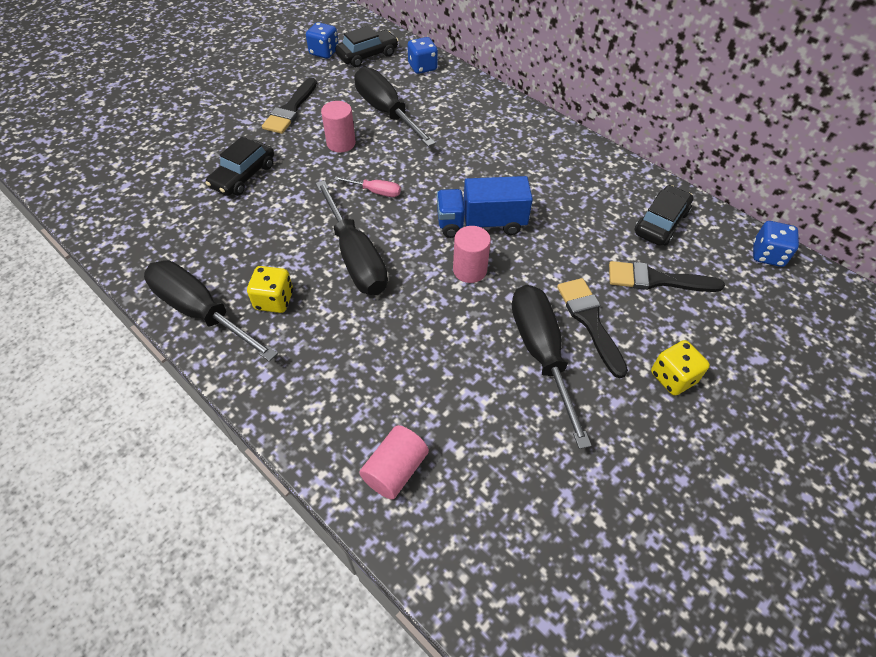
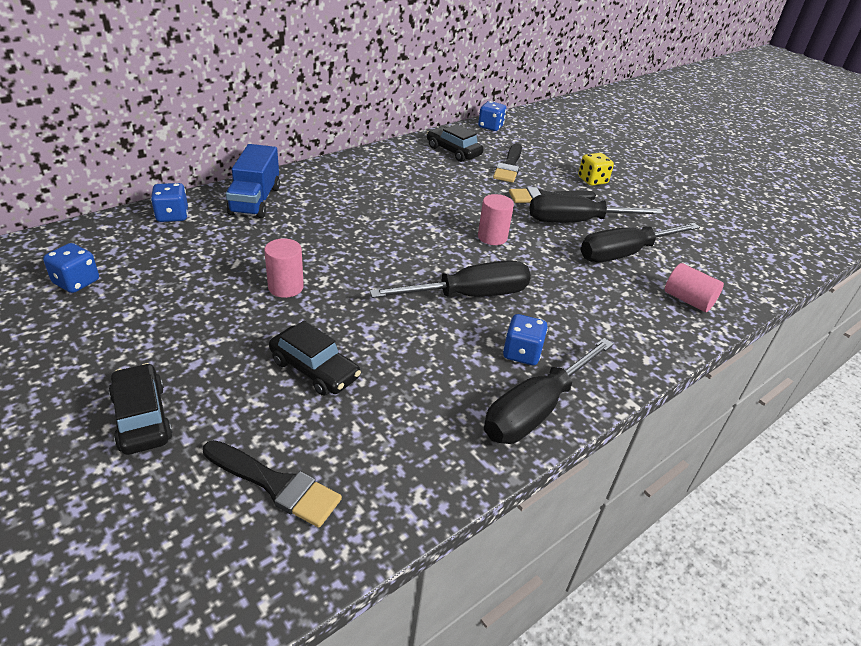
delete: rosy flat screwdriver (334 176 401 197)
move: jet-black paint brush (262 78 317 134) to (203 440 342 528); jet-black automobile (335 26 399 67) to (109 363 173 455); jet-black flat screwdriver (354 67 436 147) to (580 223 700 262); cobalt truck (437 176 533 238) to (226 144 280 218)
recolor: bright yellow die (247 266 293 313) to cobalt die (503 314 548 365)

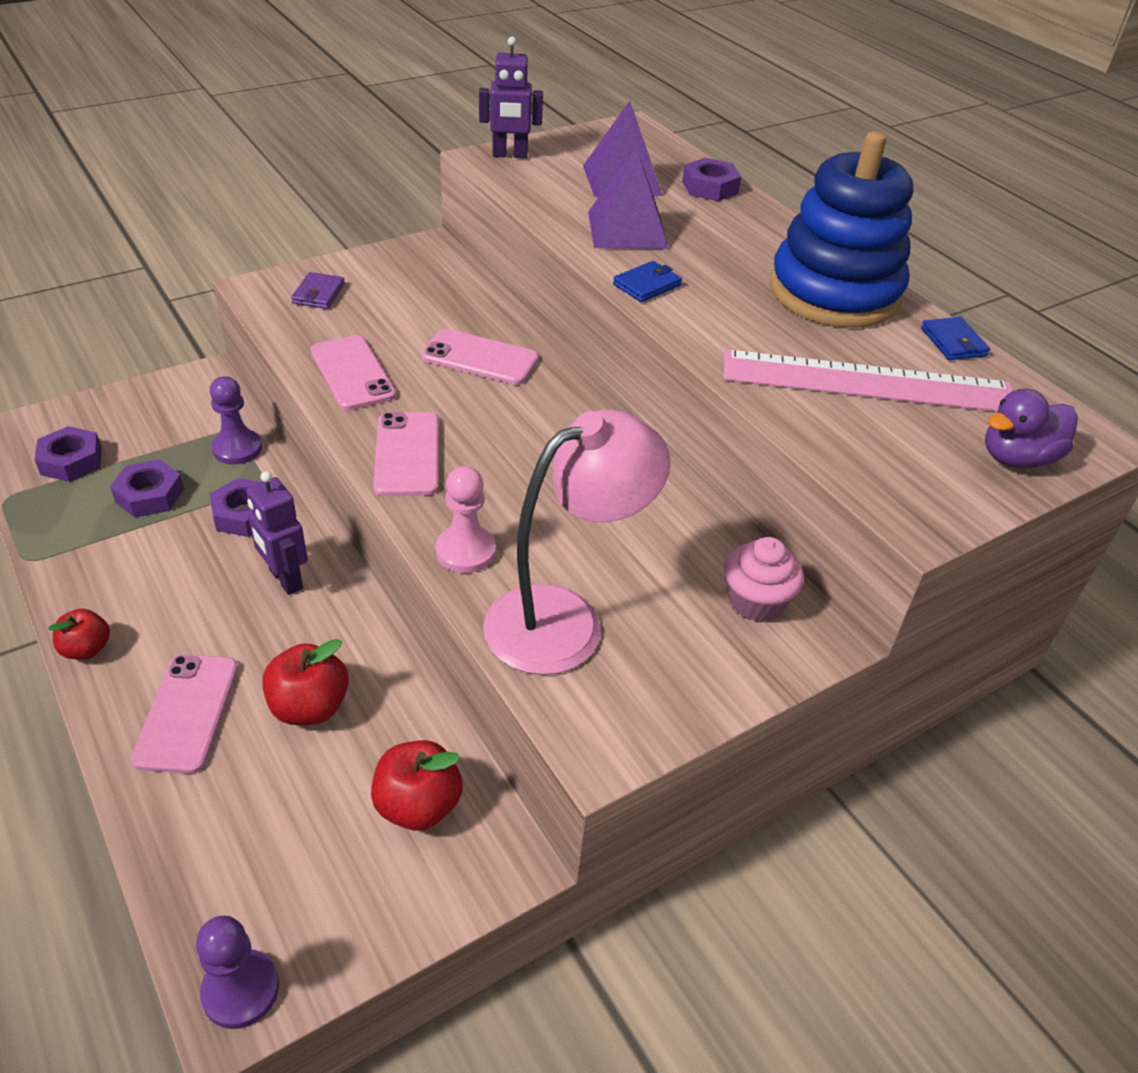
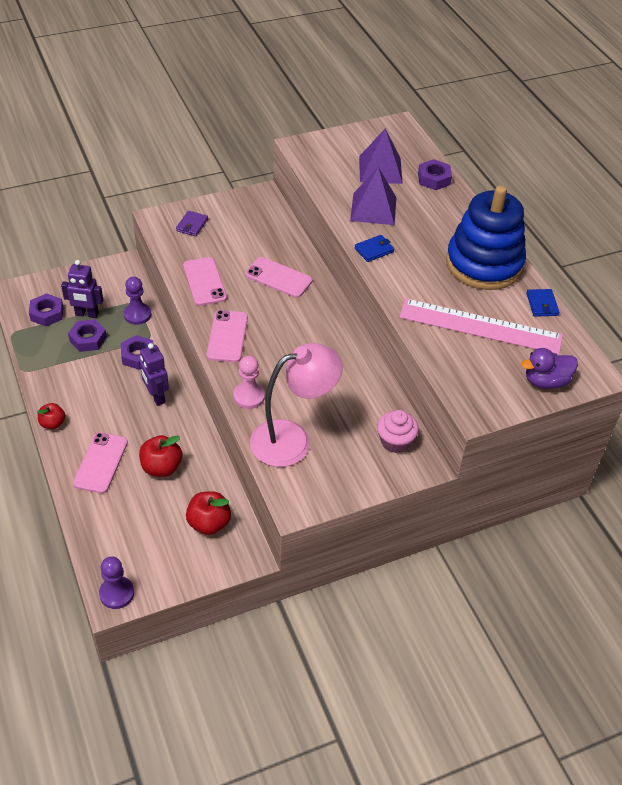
move: violet robot (479 36 543 158) to (61 260 103 318)

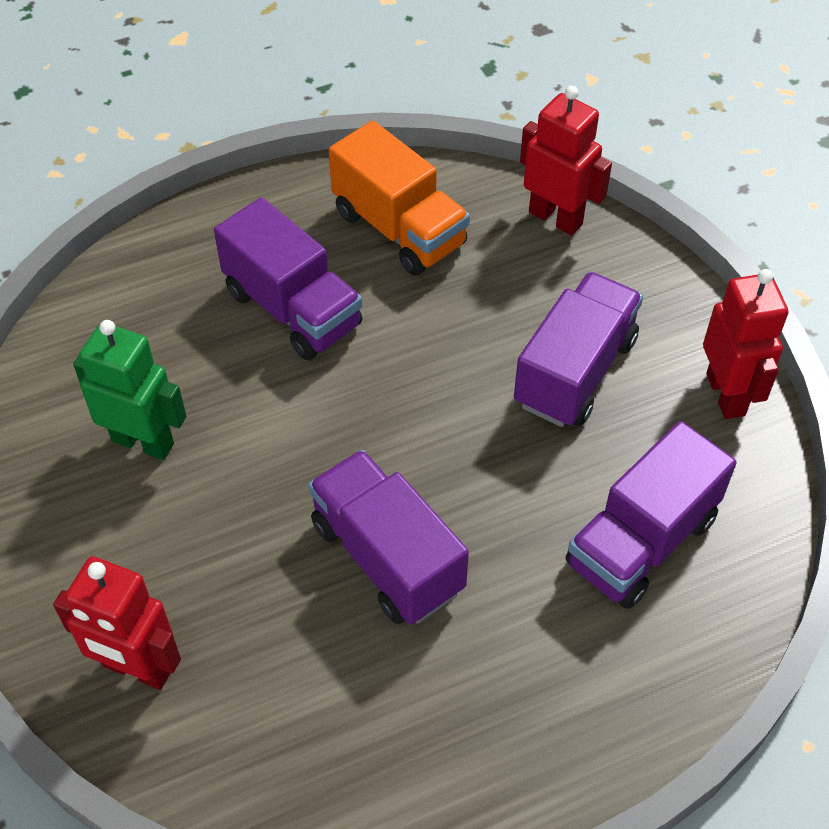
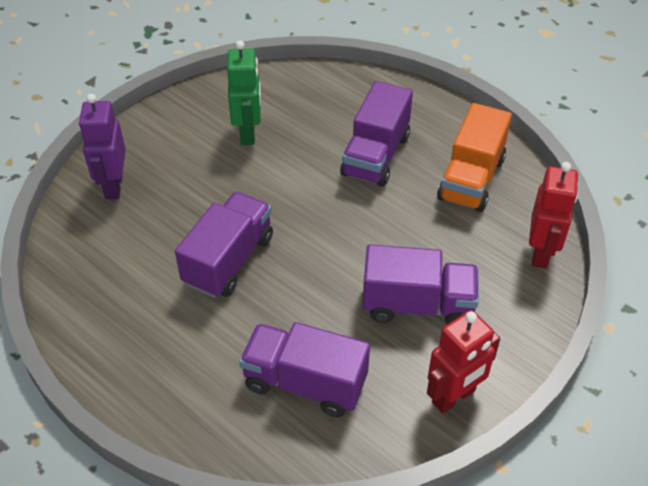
recolor: crimson robot (53 556 181 690) to violet robot (79 94 126 199)

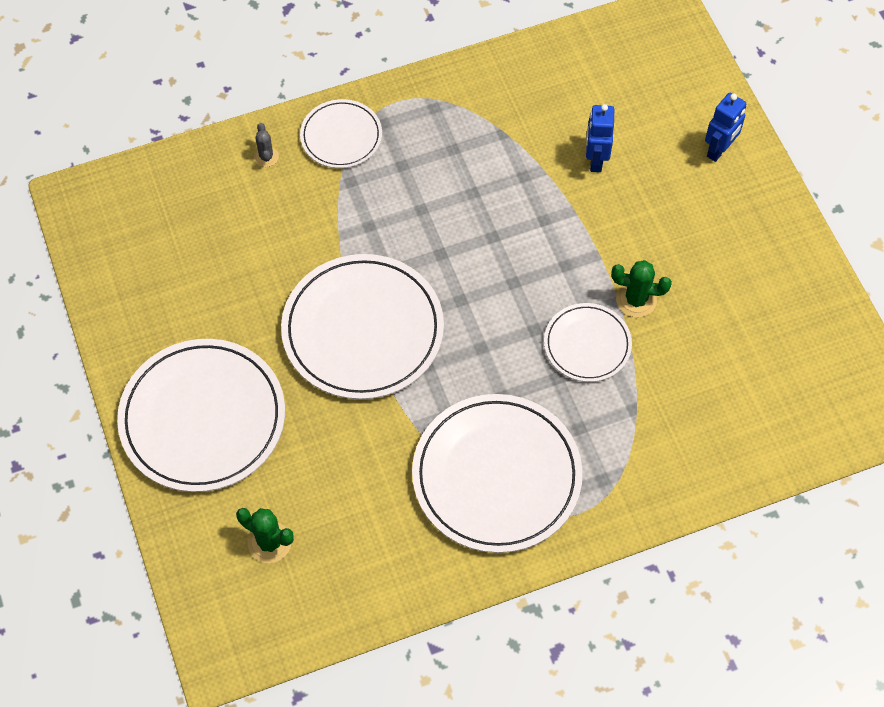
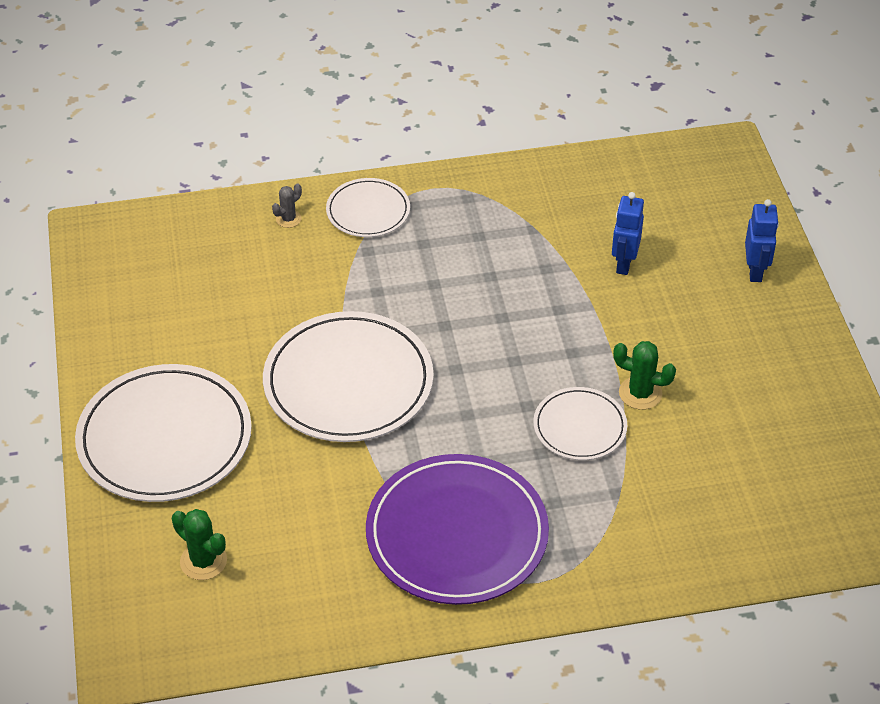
recolor: white plate (412 394 583 553) to violet plate (366 454 549 605)
rotate: ash-grey prickly plant (254 123 279 167) = (272 184 302 228) 45 degrees clockwise; cobalt robot (705 93 746 162) = (745 199 779 282) 45 degrees counterclockwise

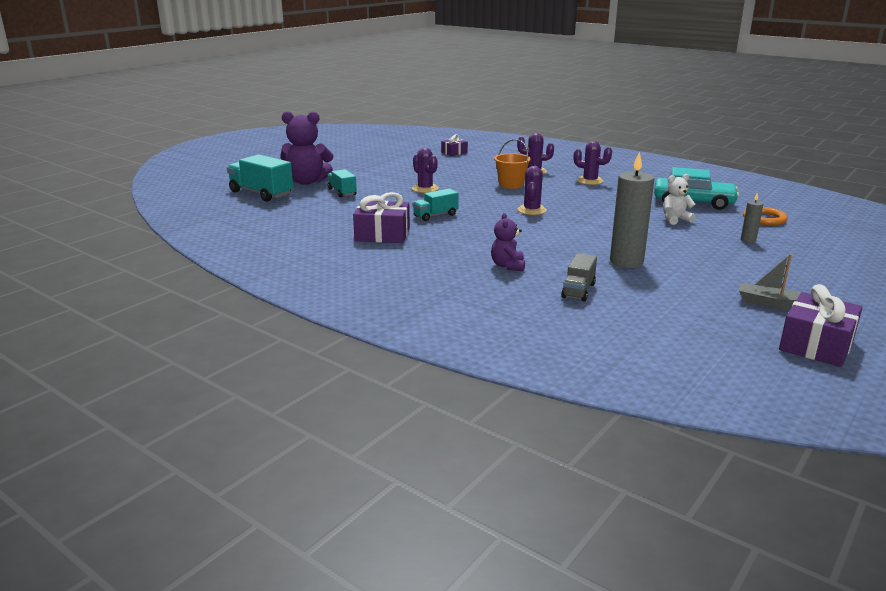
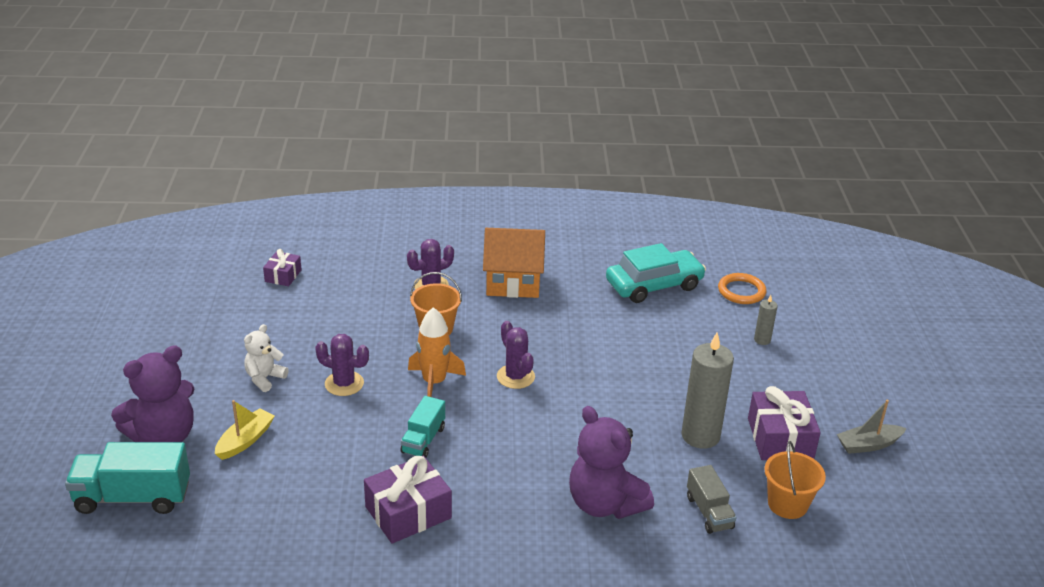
insert: bright orange toy rocket (408 307 466 397); bright orange pail (764 441 826 519)
move: white teddy (663 174 696 225) to (244 324 289 392); violet present (779 284 863 367) to (748 386 821 460)
replace: turquoise truck (328 169 357 197) to bright yellow toy boat (215 400 275 460); violet prickly plant (573 141 612 185) to bright orange house (483 228 545 298)
resize: violet teddy (491 213 525 271) = (569 406 654 519) x1.81

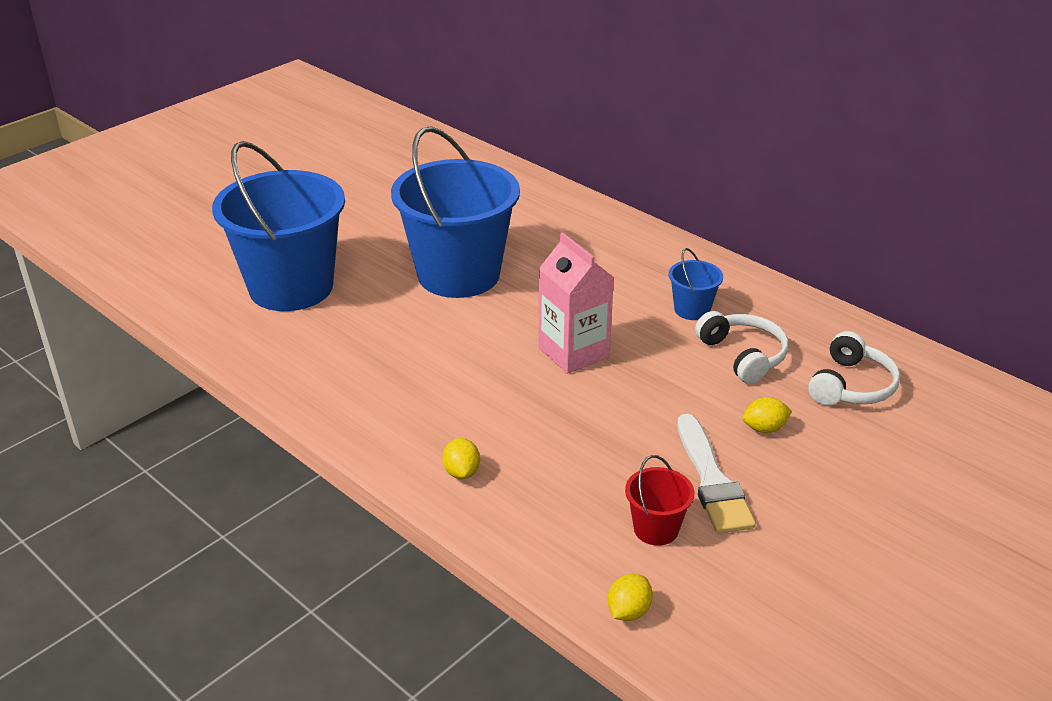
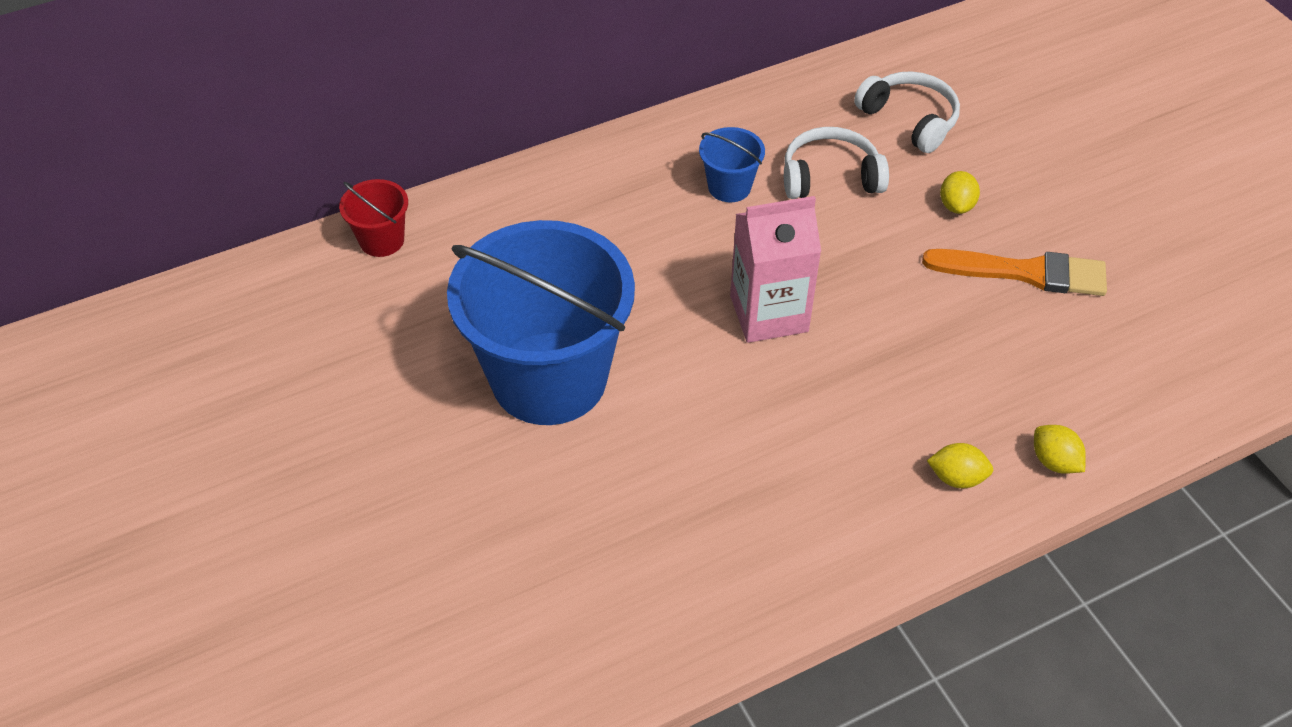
delete: cobalt pail (212 141 345 311)
move: bright yellow citrus fruit (608 574 653 621) to (1034 425 1086 474); crimson pail (625 455 694 546) to (339 179 408 257)
recolor: white paint brush (677 414 756 533) to bright orange paint brush (922 249 1107 296)

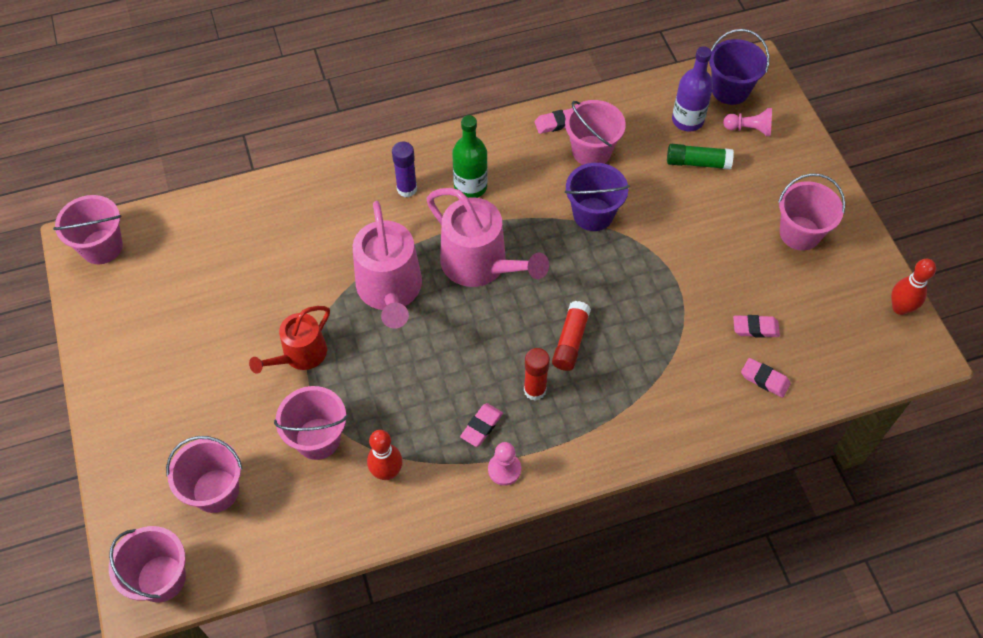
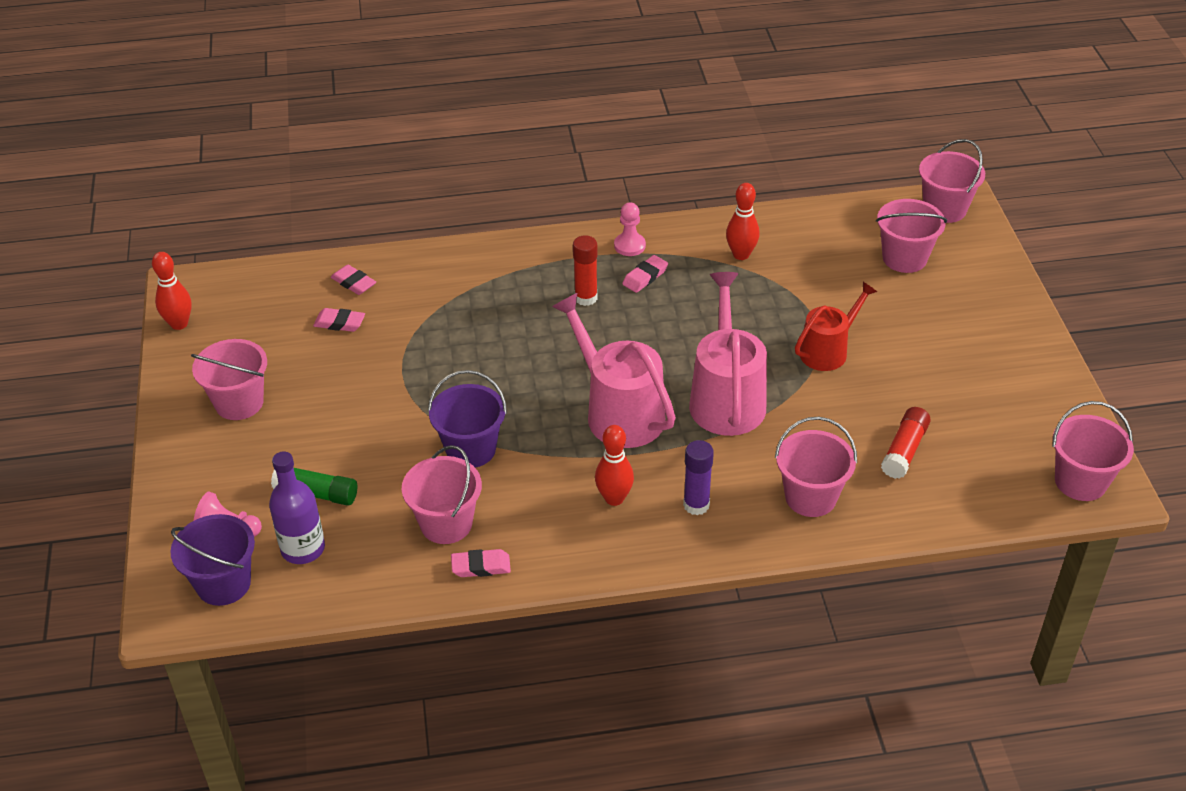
move: rosy pail (274 386 348 460) to (775 417 857 517); crimson glue stick (552 301 591 371) to (881 407 931 479)
replace: leaf-green bottle (452 115 488 198) to crimson bowling pin (595 425 634 506)

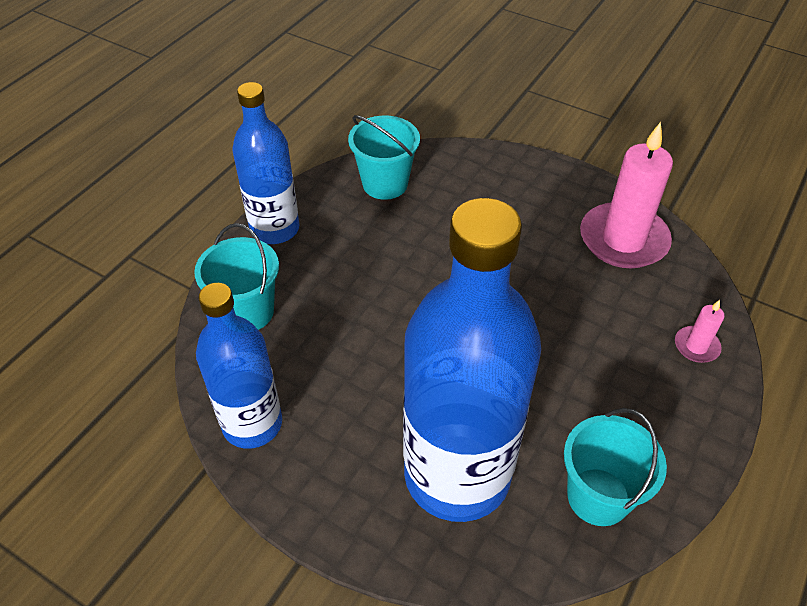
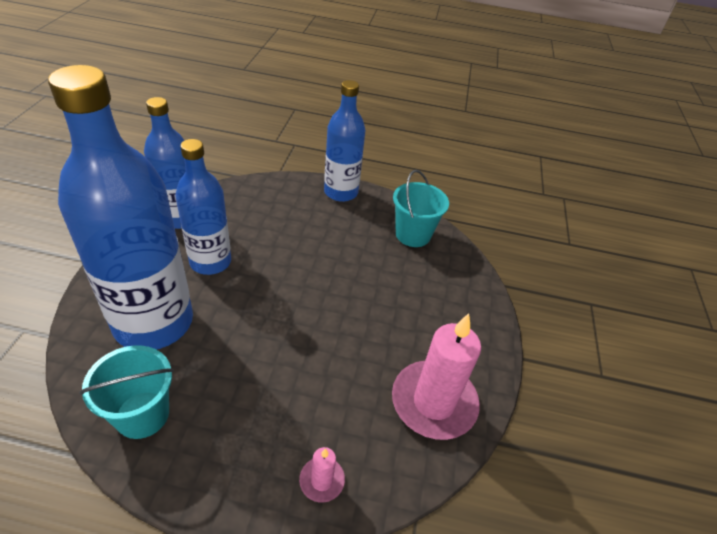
delete: turquoise pail (194 223 279 330)
insert: cobalt bottle (175 139 231 275)

